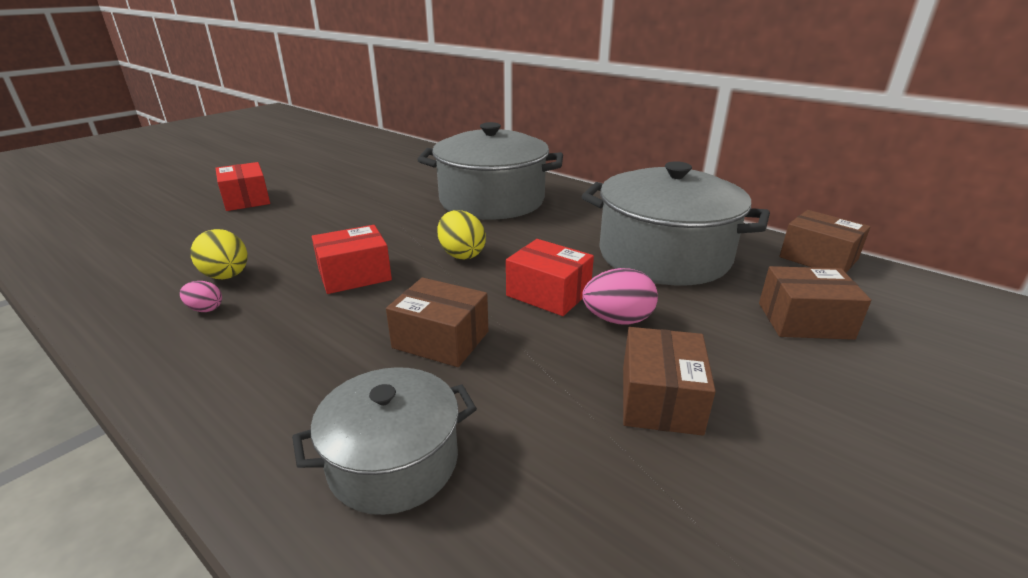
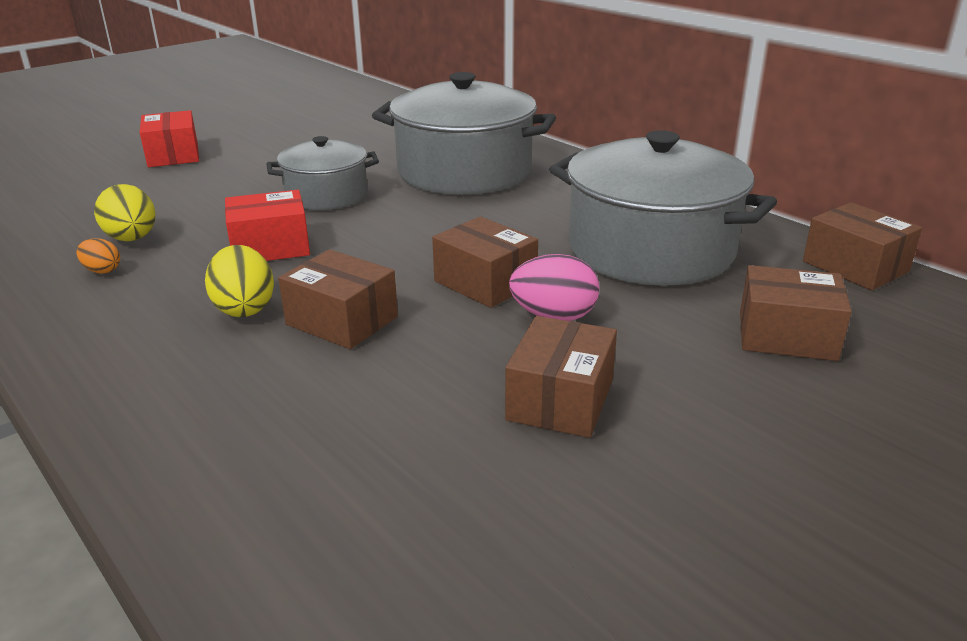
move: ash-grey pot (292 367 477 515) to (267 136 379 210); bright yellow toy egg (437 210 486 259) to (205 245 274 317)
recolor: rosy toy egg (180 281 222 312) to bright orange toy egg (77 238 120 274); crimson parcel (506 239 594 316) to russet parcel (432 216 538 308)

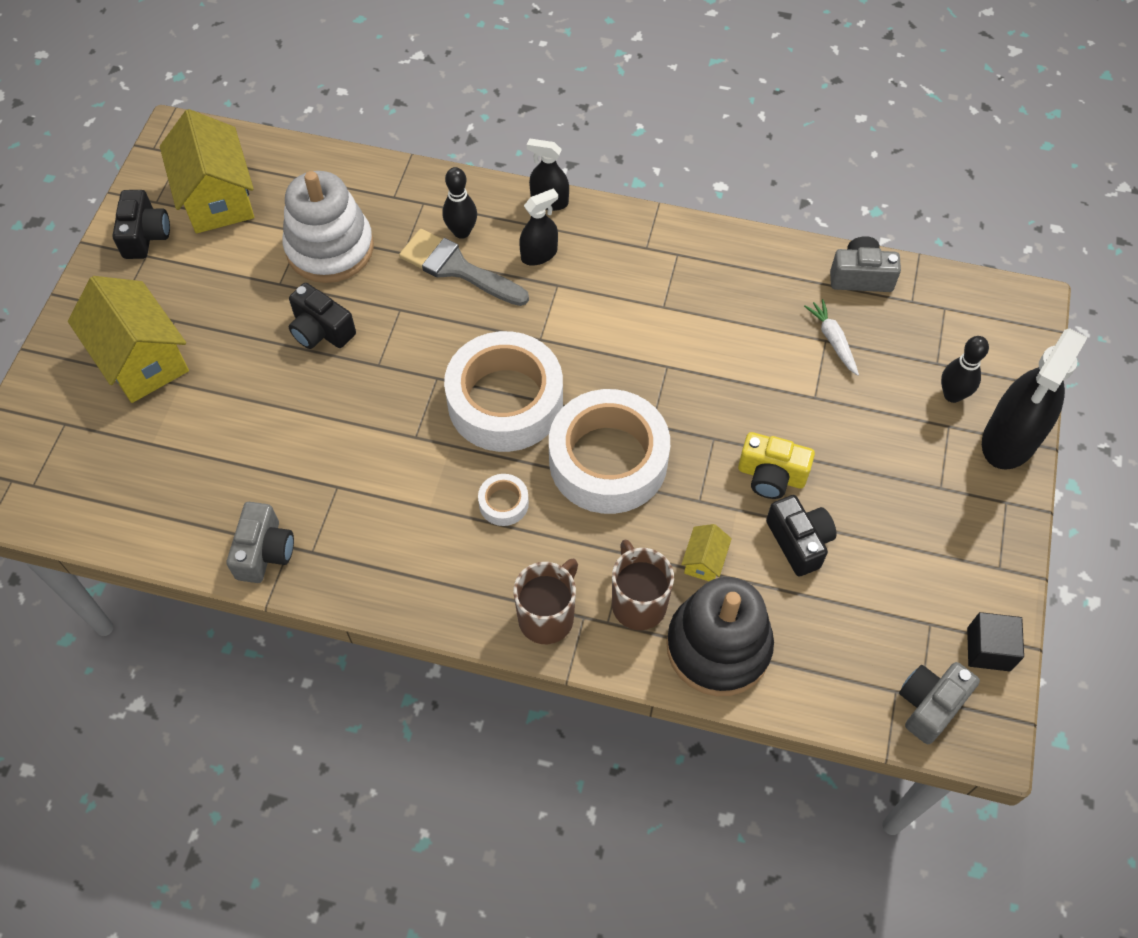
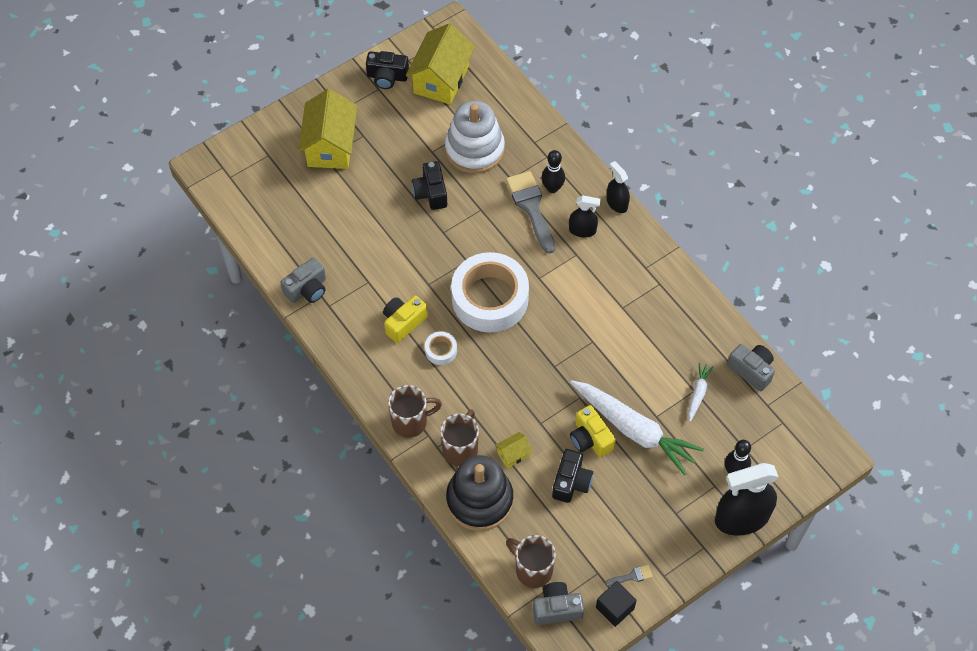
delete: white sticky tape (549 389 670 514)
insert: bright yellow photo camera (383 296 428 343); russet tea mug (506 535 556 588); white carrot (570 380 704 475); ash-grey paint brush (605 565 653 586)
rotate: jet-black photo camera (113 190 170 259) = (366 51 409 89) 60 degrees clockwise

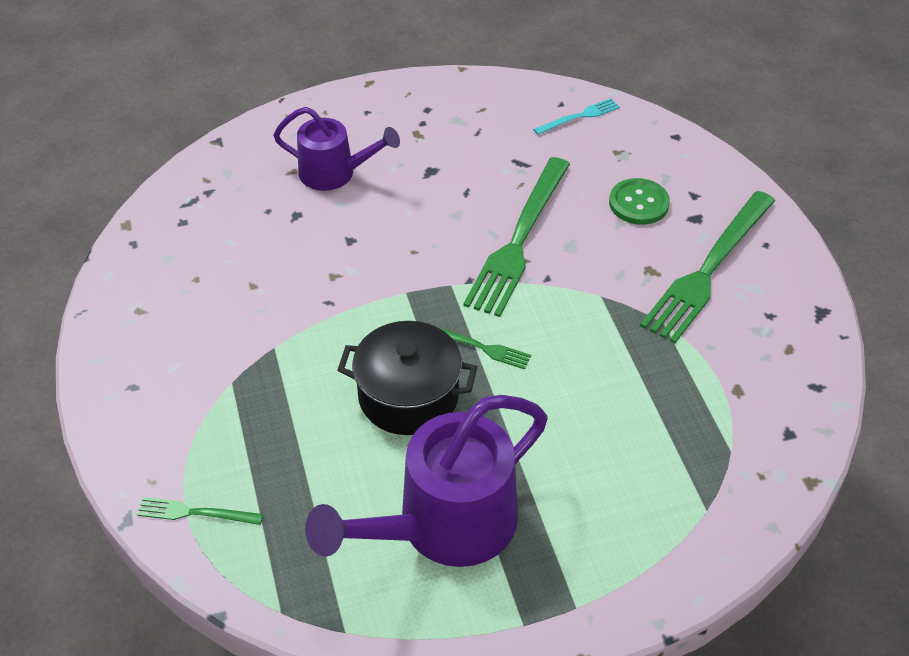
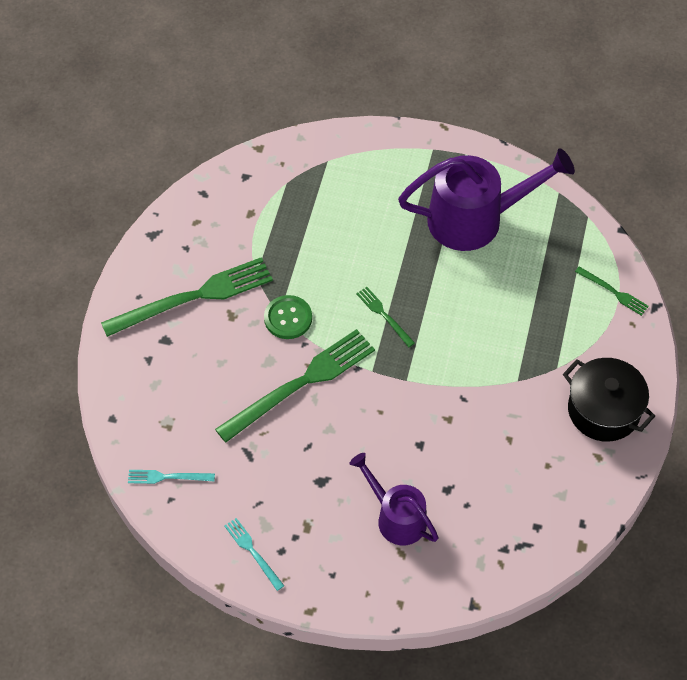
insert: turquoise dinner fork (224 518 284 591)
move: jet-black pot (337 321 477 435) to (563 358 655 442); leaf-green shirt button (609 178 670 225) to (264 295 312 339)

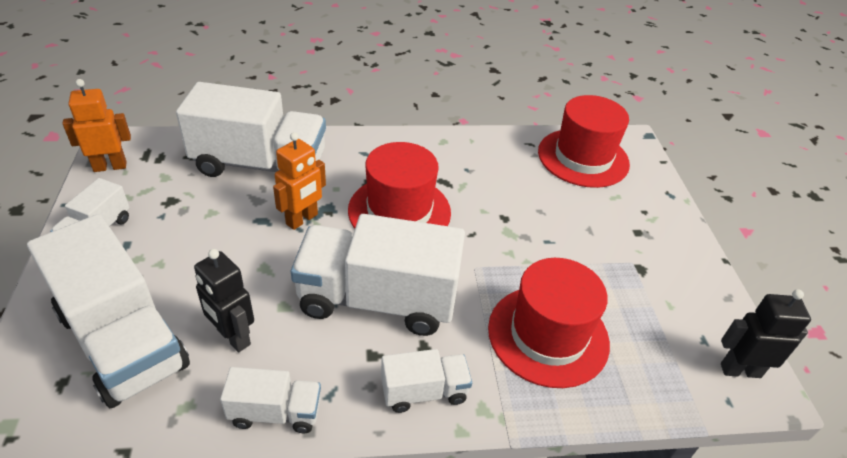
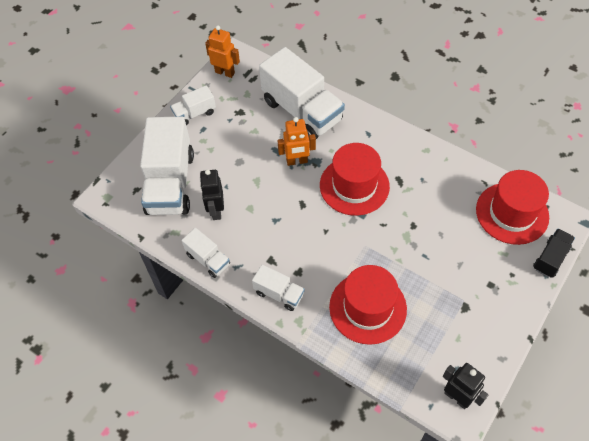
delete: white truck (291 214 465 336)
insert: jet-black truck (533 228 575 278)

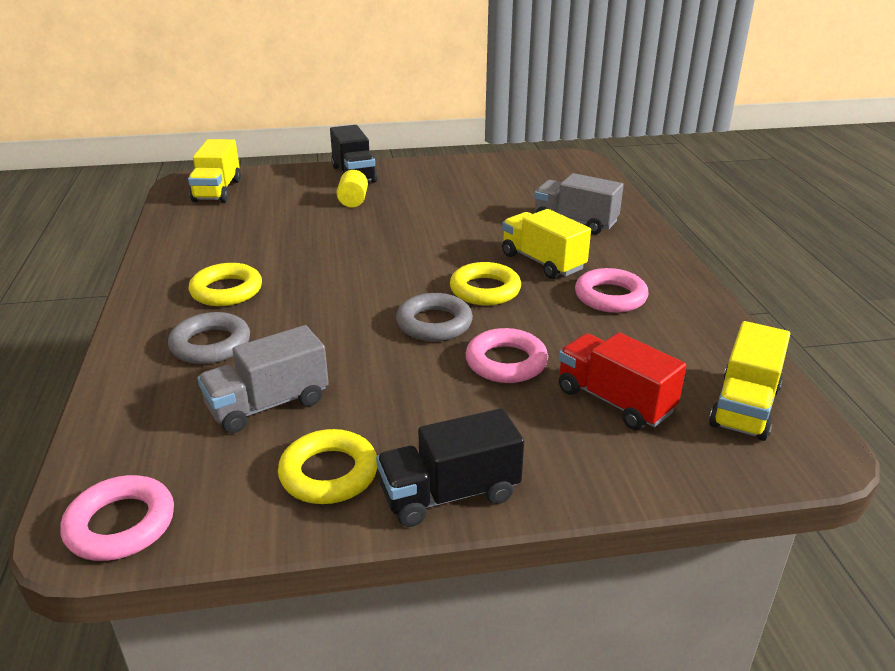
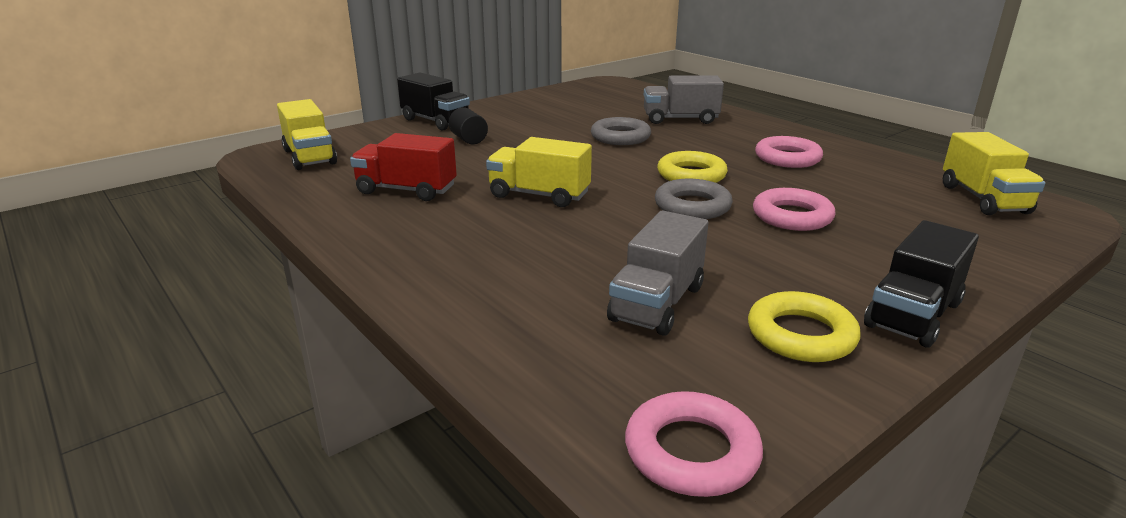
delete: bright yellow ring (189 263 262 306)
move: ash-grey ring (168 312 250 364) to (591 117 651 145); bright yellow truck (502 209 591 279) to (486 137 592 207); crimson truck (559 333 686 430) to (350 133 457 201)
recolor: bright yellow cylinder (337 170 368 207) to jet-black cylinder (449 107 488 144)

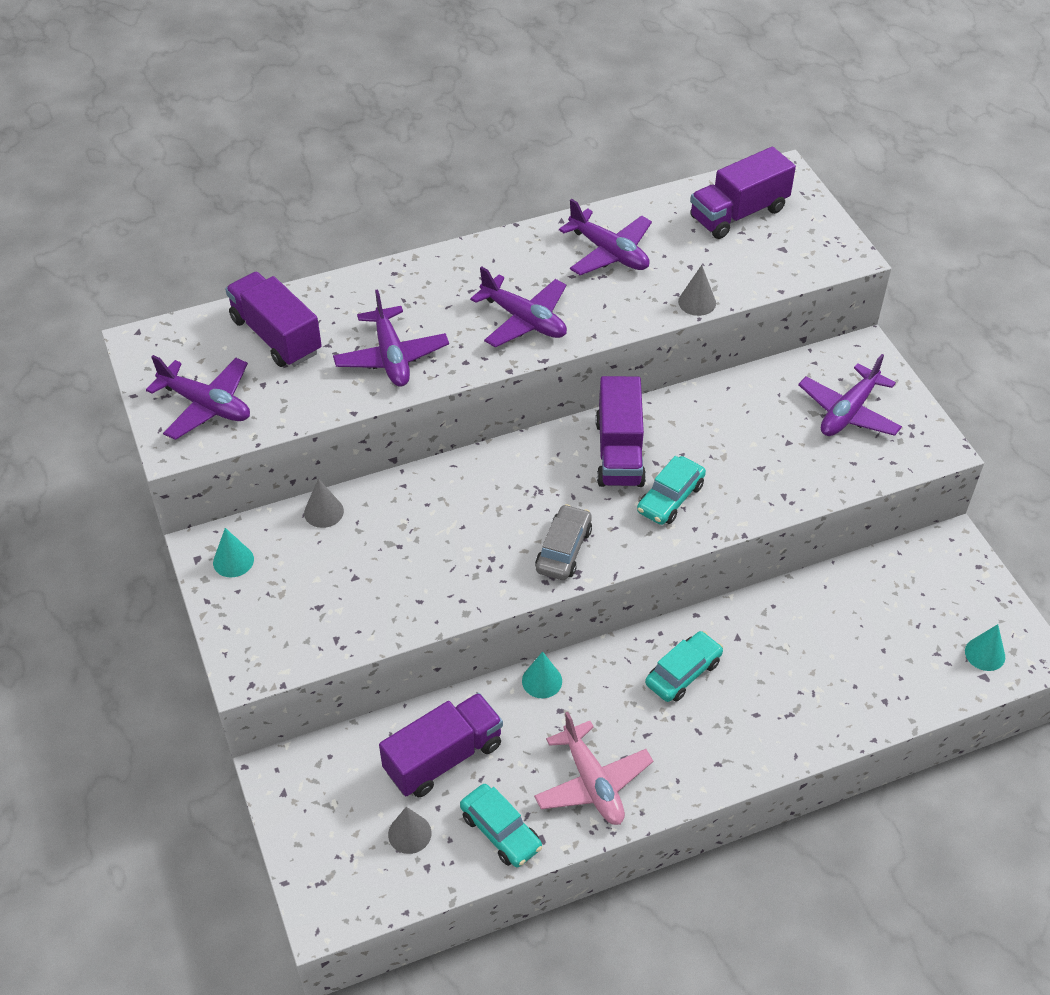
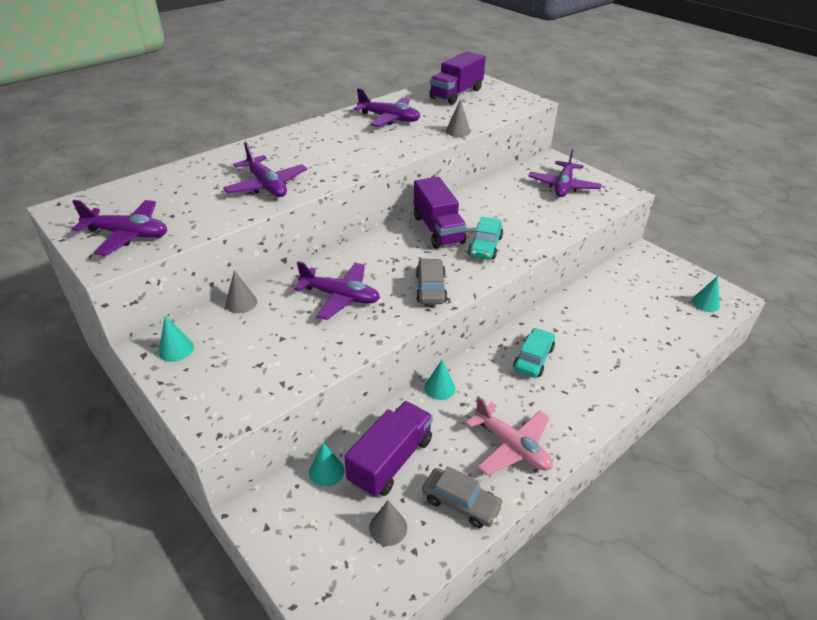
delete: violet truck (225 272 322 367)
insert: turquoise solid cone (309 443 345 487)
move: violet toy plane (470 266 567 347) to (294 261 380 320)
recolor: turquoise automobile (460 784 542 867) to ash-grey automobile (422 466 504 528)

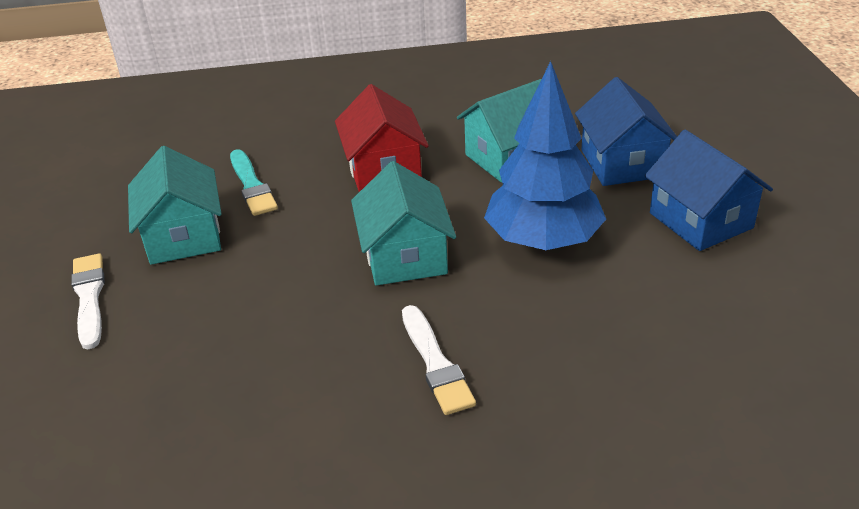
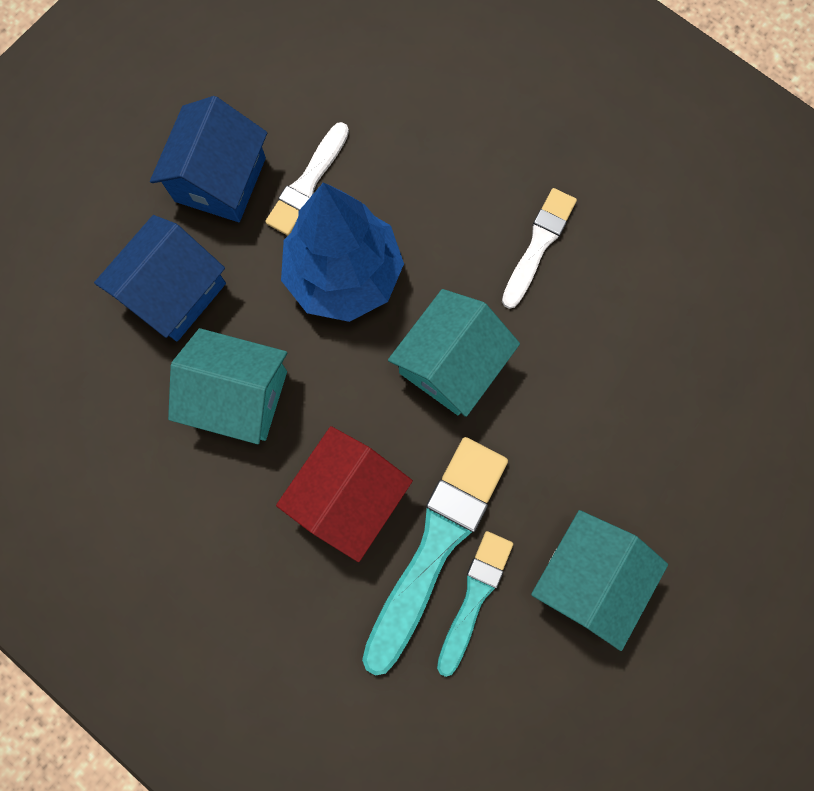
insert: turquoise paint brush (362 437 508 676)
move: white paint brush (71 253 105 349) to (265 122 349 236)

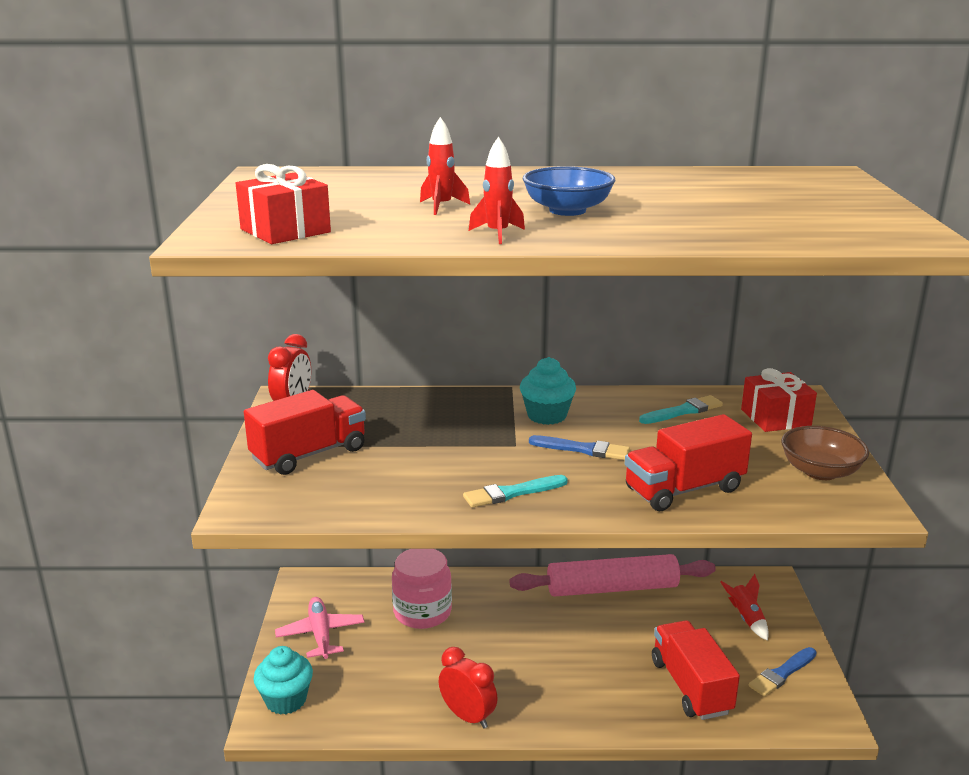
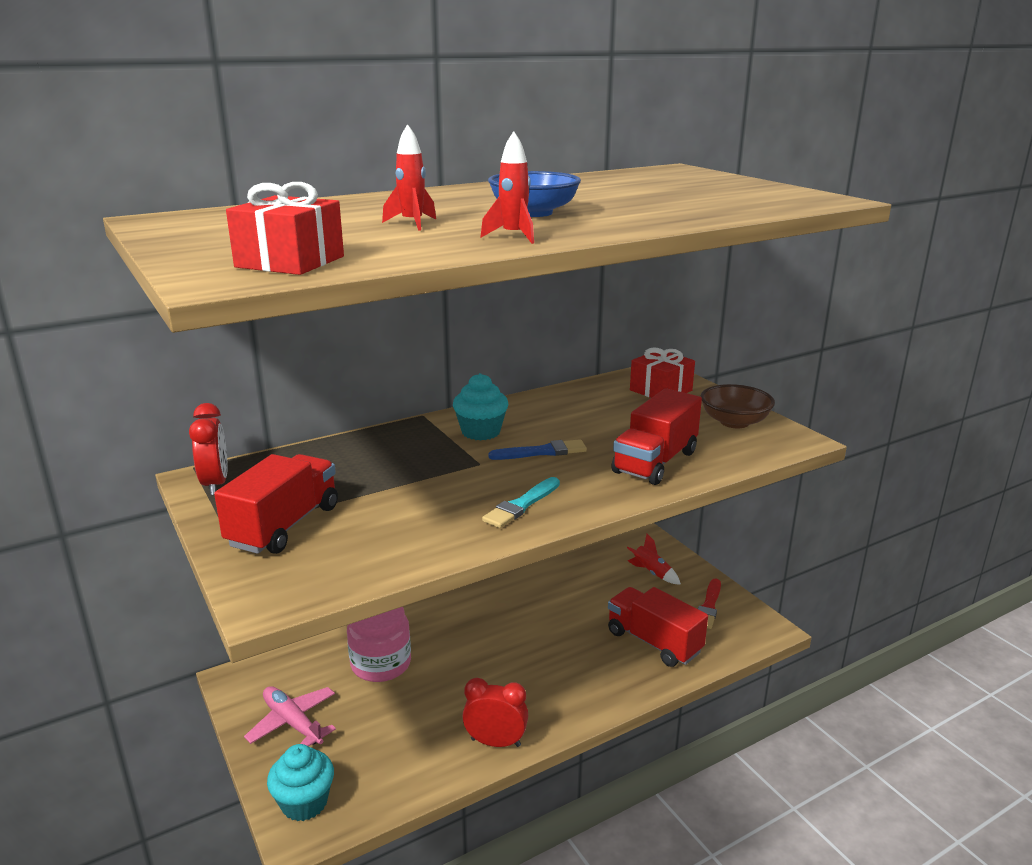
delete: rosy dough roller (510 554 715 597); turquoise paint brush (639 395 723 424)
recolor: cobalt paint brush (749 647 817 697) to crimson paint brush (698 578 721 629)

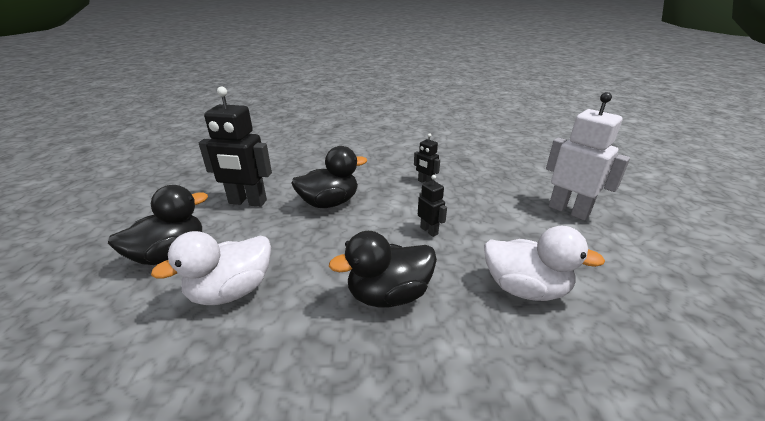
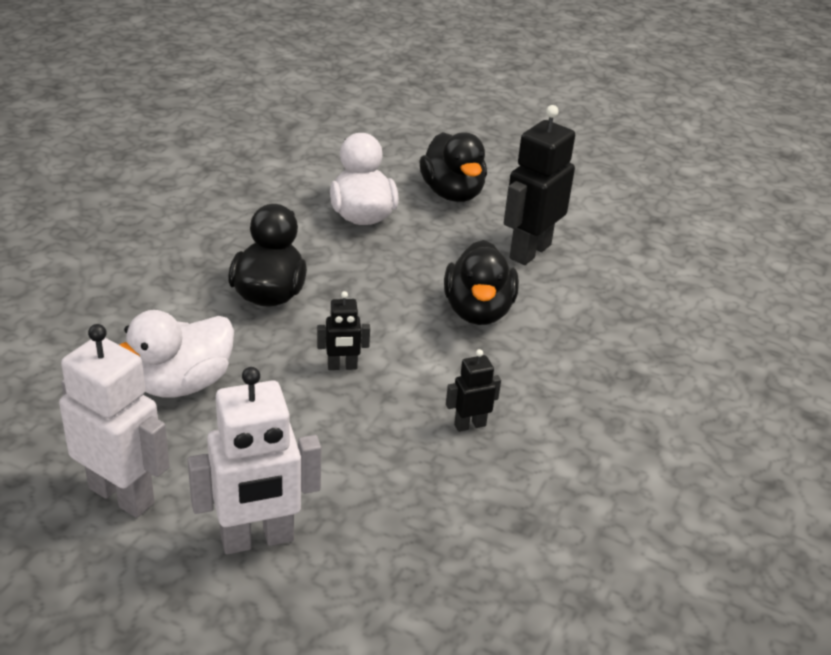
insert: white robot (59 324 170 518)

